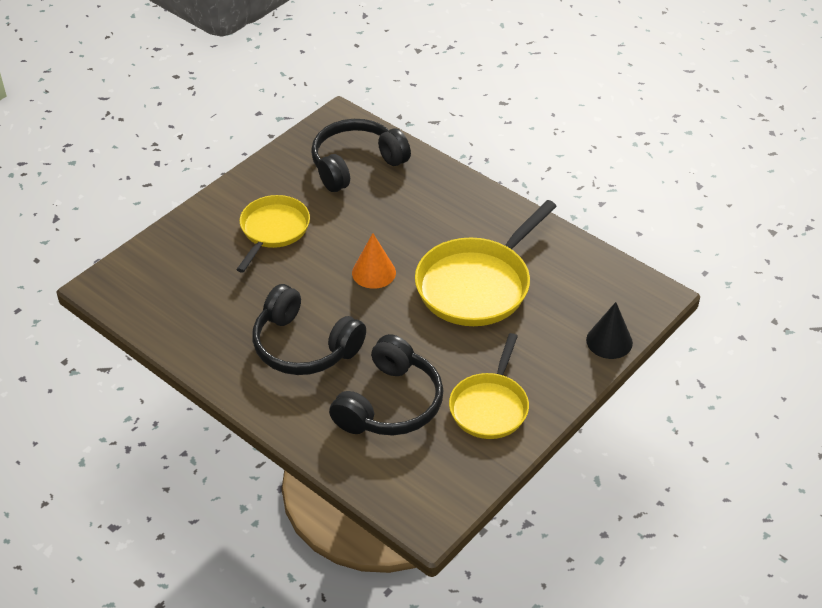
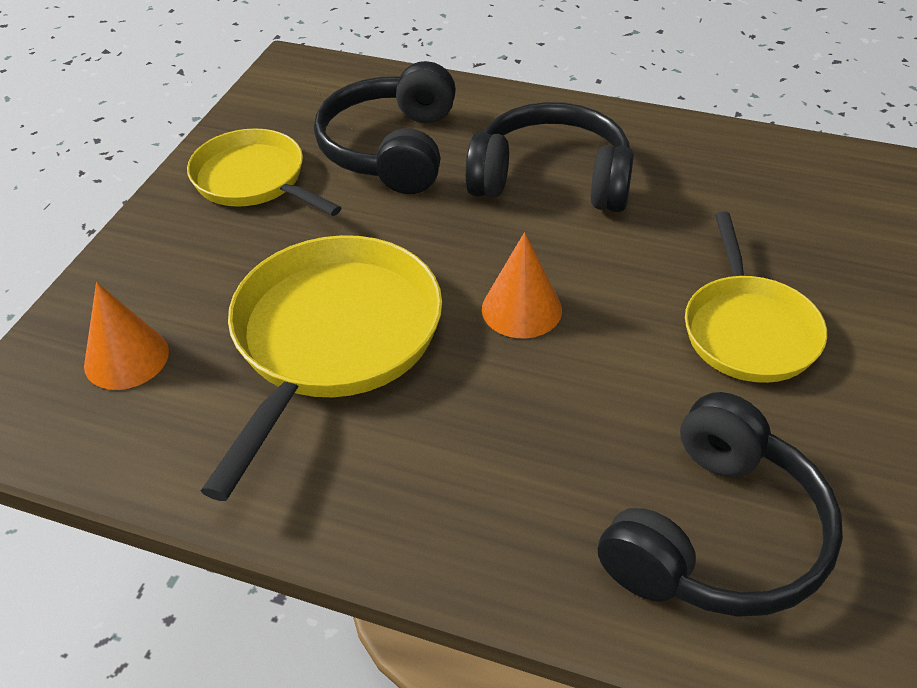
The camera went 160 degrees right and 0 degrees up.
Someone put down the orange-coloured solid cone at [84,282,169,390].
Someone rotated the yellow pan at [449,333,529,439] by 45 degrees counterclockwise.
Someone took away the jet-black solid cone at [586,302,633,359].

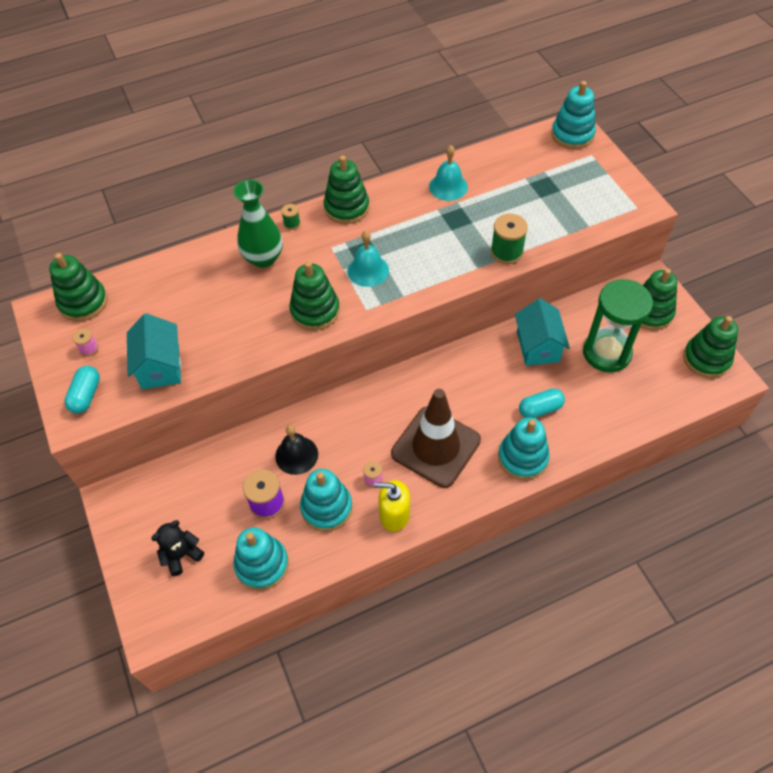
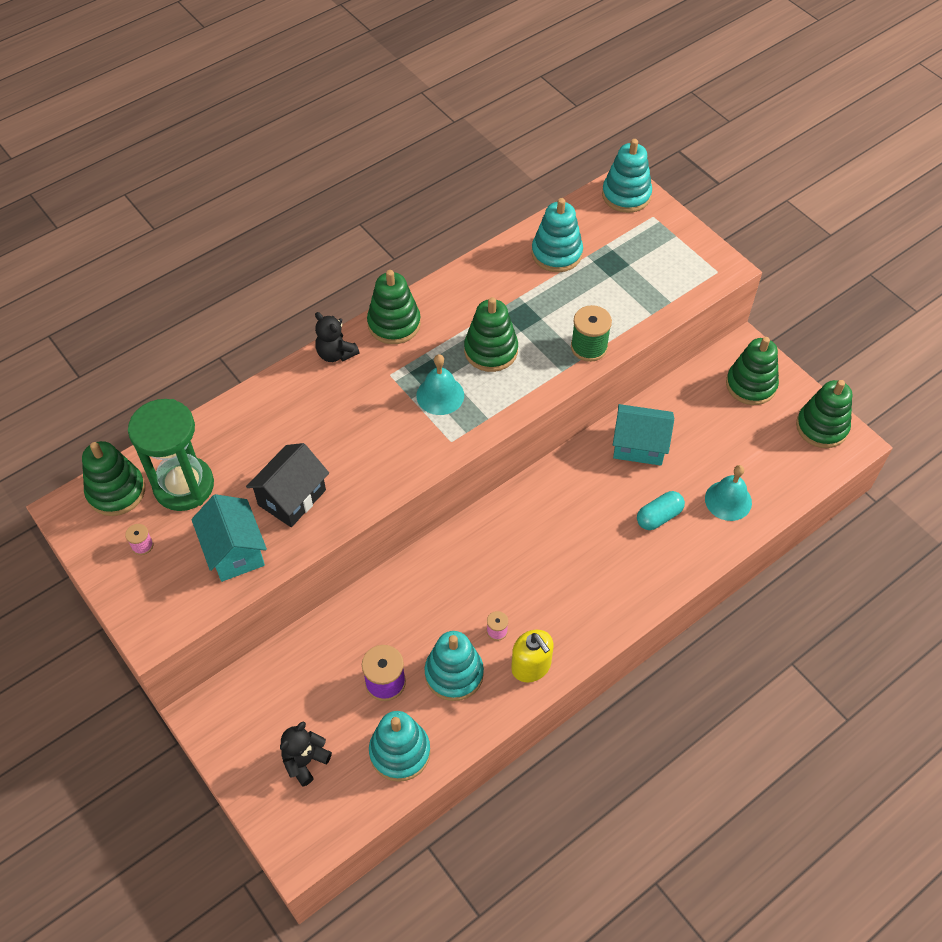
The camera went 15 degrees left and 0 degrees up.
Someone carried the emerald hourglass from [583,279,653,372] to [128,399,214,511].
Someone put down the jet-black house at [246,443,329,527].
Someone swapped the emerald reel of thread at [281,204,300,230] for the jet-black stuffed bear at [315,312,360,362].
Someone carried the emerald ring stacker from [289,261,340,330] to [464,297,518,372].
Someone rotated the yellow soap pump at [374,480,410,532] by 120 degrees counterclockwise.
Someone carried the aqua ring stacker from [498,417,550,480] to [532,198,583,272].
Someone rotated the aqua house at [515,298,570,366] by 60 degrees counterclockwise.
Someone carried the aqua school bell from [429,145,468,201] to [705,465,752,521].
Someone took away the aqua pill at [64,366,100,414].
Someone took away the emerald vase at [233,180,283,268].
Someone took away the jet-black school bell at [275,425,318,475].
Someone took away the dark brown safety cone at [391,389,481,488].

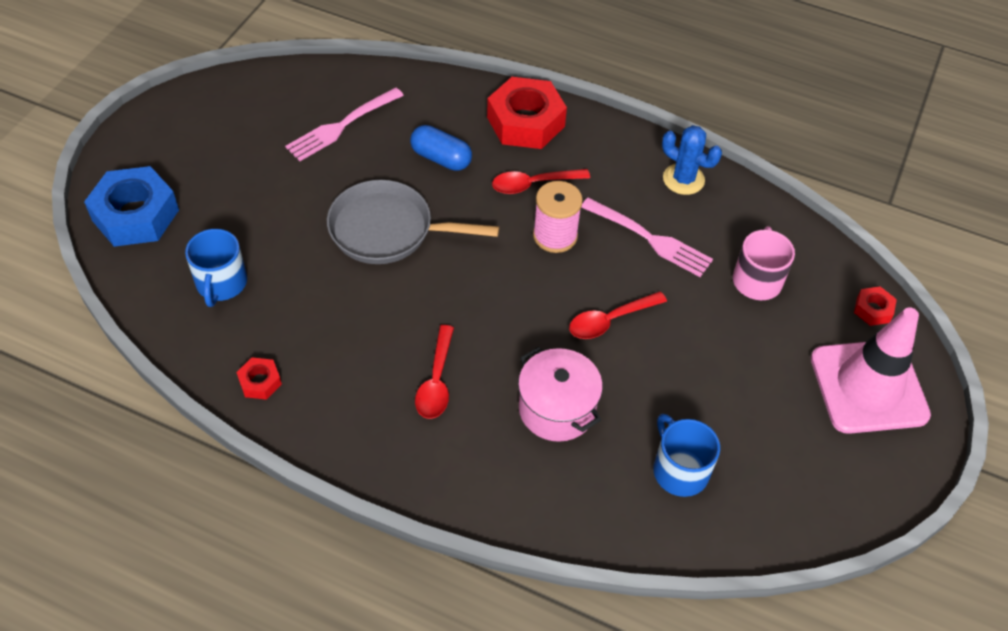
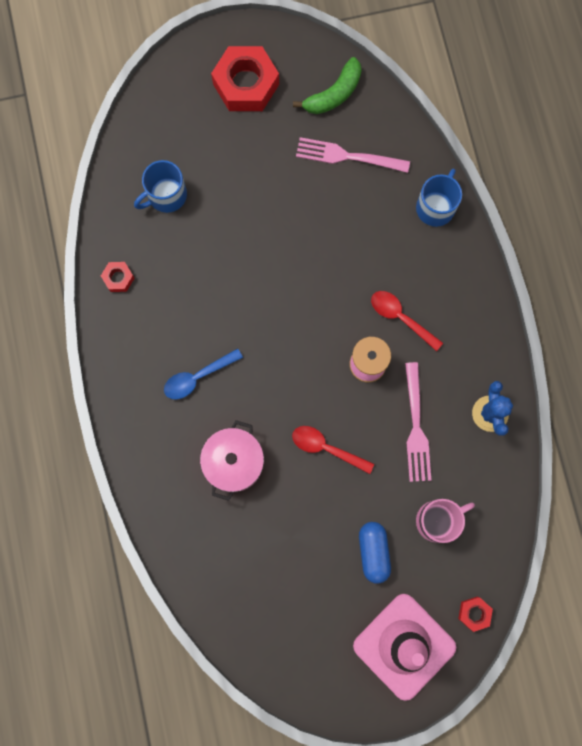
The camera went 55 degrees right and 25 degrees up.
Someone repainted the crimson tablespoon at [415,325,454,419], which became the cobalt tablespoon at [164,348,243,399].
Someone carried the crimson hexagon nut from [487,77,567,149] to [211,46,279,111].
Someone put down the emerald toy banana at [293,57,362,114].
Someone carried the cobalt pill from [410,125,472,171] to [359,522,391,584].
Someone carried the cobalt tea mug from [653,414,720,497] to [416,169,462,227].
Someone took away the cobalt hexagon nut at [84,166,179,247].
Someone took away the grey pan at [327,180,499,264].

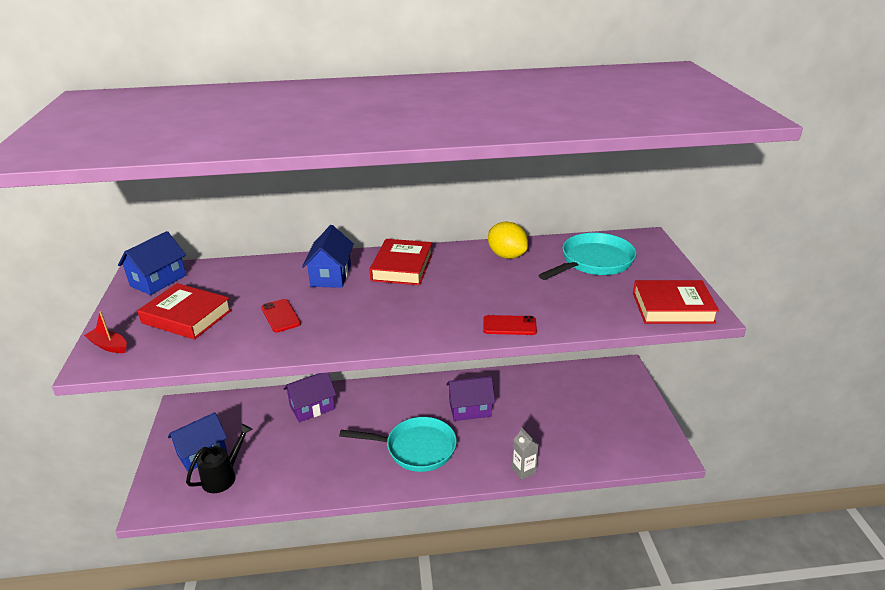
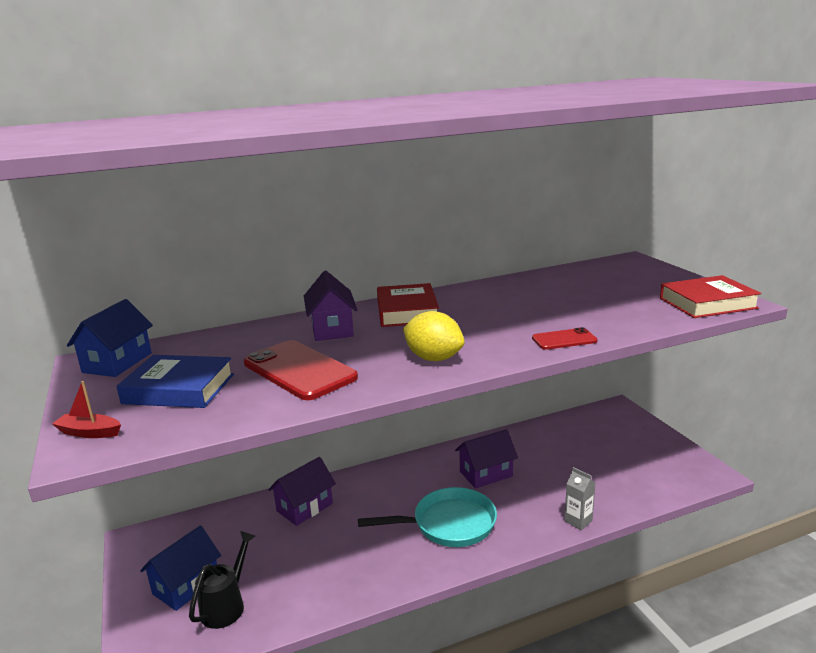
The camera went 15 degrees left and 10 degrees down.
Someone repainted the crimson book at [137,283,232,340], which became the cobalt book at [116,355,234,408].
Someone scaled the crimson mobile phone at [261,299,301,333] by 1.91.
Someone repainted the cobalt house at [302,225,354,288], which became the violet house at [304,271,357,341].
Someone carried the yellow citrus fruit from [488,222,528,259] to [403,311,465,361].
Someone took away the aqua pan at [538,233,636,280].

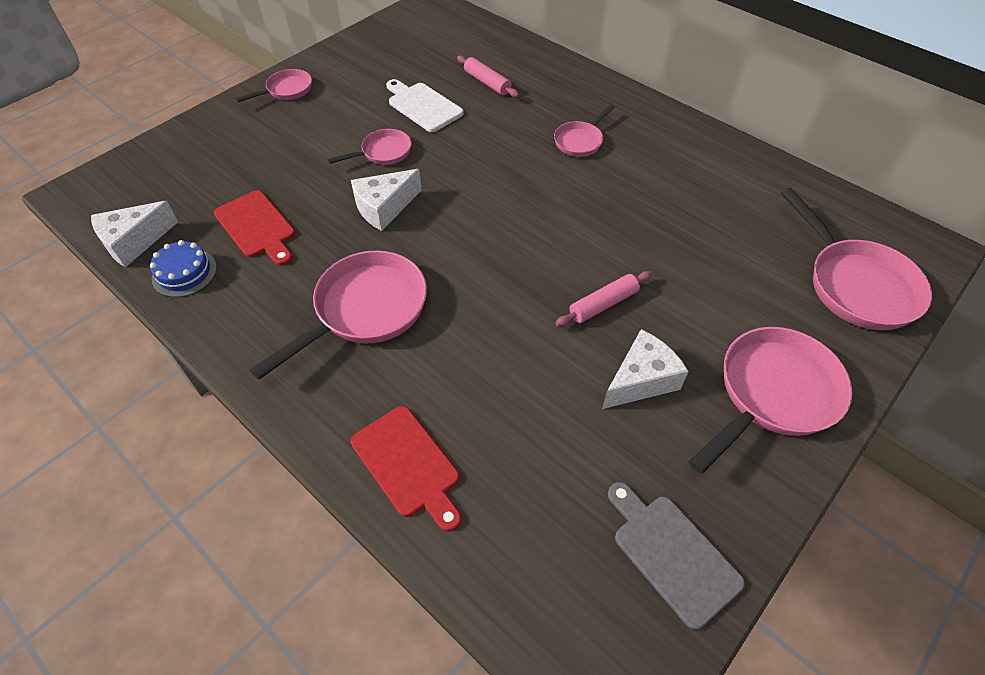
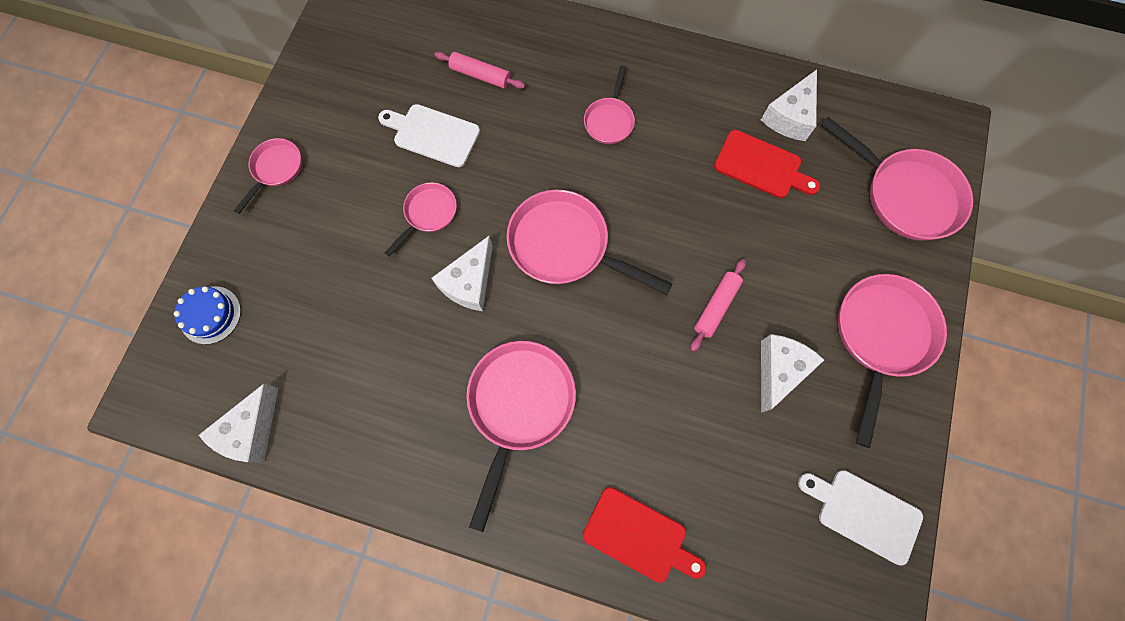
The camera went 25 degrees left and 20 degrees up.
Someone carried the cobalt gateau from [150,240,217,297] to [174,286,241,344].
Someone put down the rose-pink pan at [507,189,672,295].
Someone carried the crimson cutting board from [214,190,295,266] to [714,130,820,198].
Someone put down the pure white piece of cheese at [761,69,817,141].
Someone repainted the grey cutting board at [608,482,745,630], which became the pure white cutting board at [798,470,923,566].

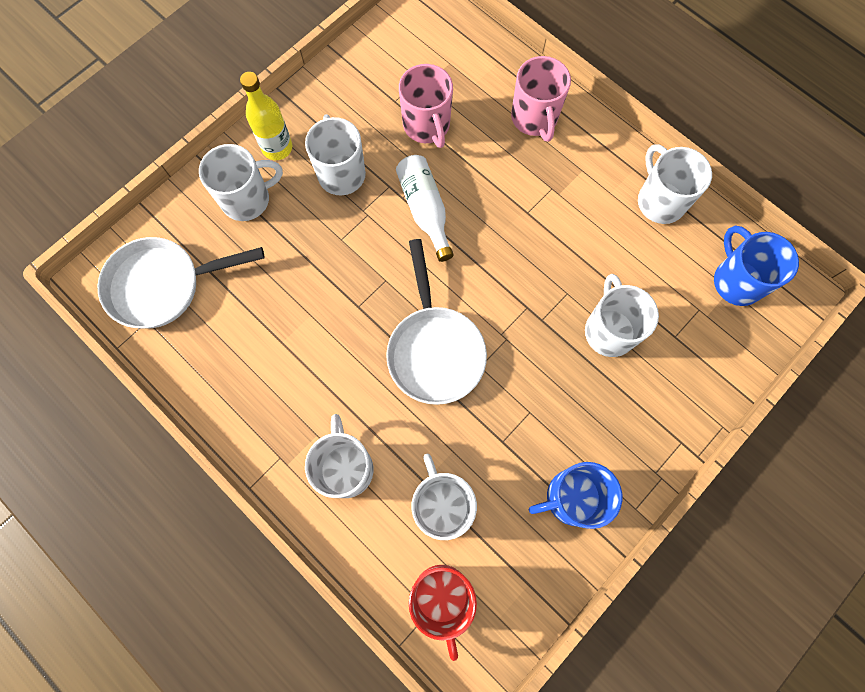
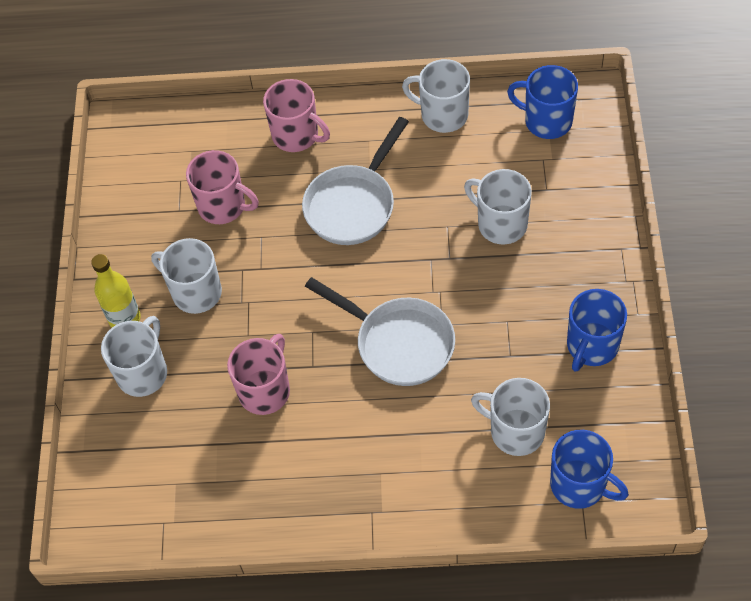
The camera went 40 degrees left and 15 degrees down.
Someone put down the rose-pink tea mug at [227,334,290,415].
Someone carried the pure white pan from [98,237,265,328] to [302,117,409,245].
Someone repainted the crimson tea mug at [409,565,477,661], which became the cobalt tea mug at [550,430,629,509].
Someone took away the pure white tea mug at [305,414,374,498].
Someone took away the pure white bottle at [396,155,454,262].

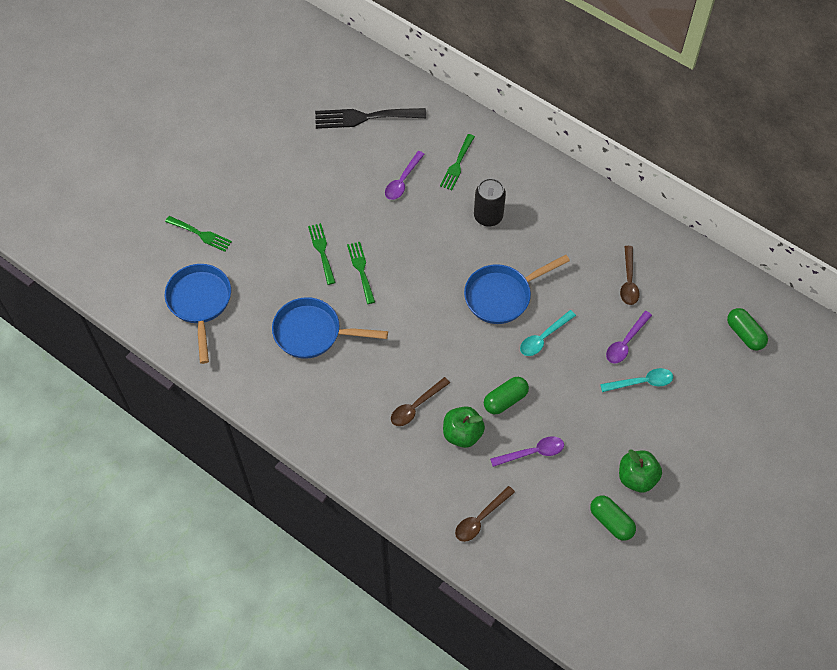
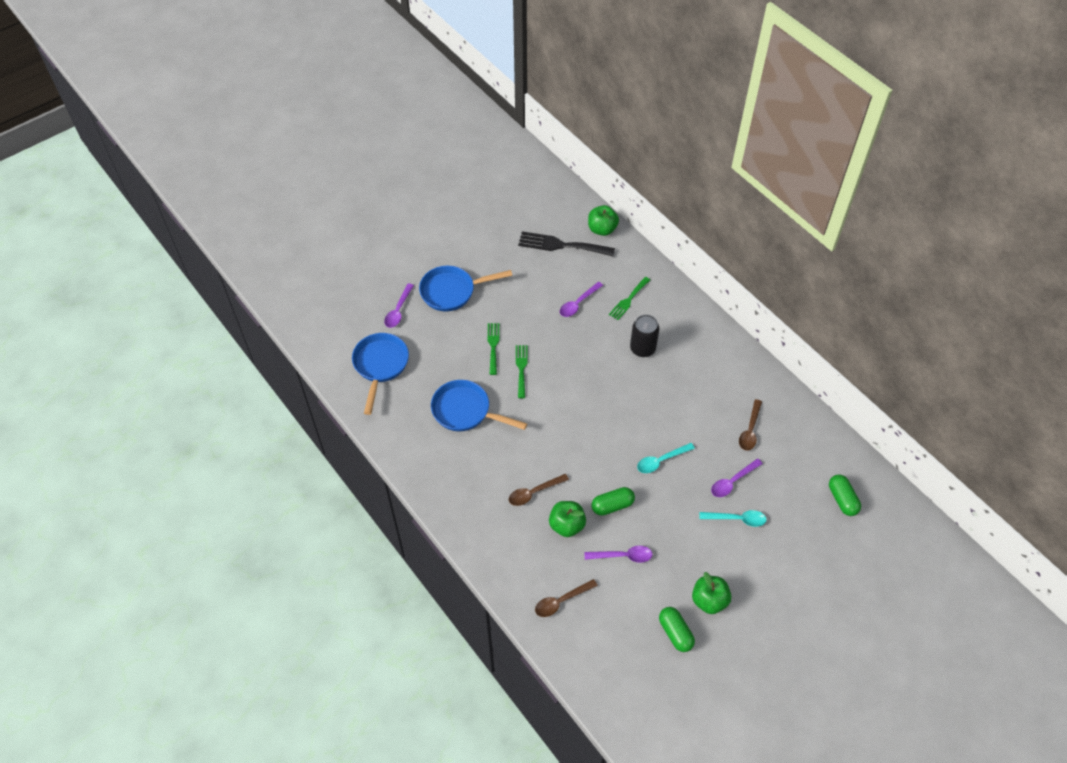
The camera went 15 degrees right and 5 degrees down.
Someone swapped the emerald fork at [165,216,232,252] for the violet tablespoon at [384,283,414,328].
Someone carried the cobalt pan from [464,255,570,324] to [419,266,512,311].
Someone put down the emerald apple at [588,205,619,236].

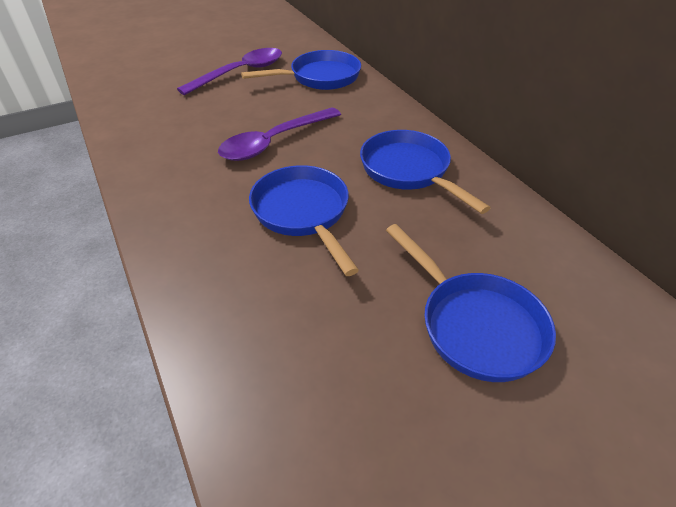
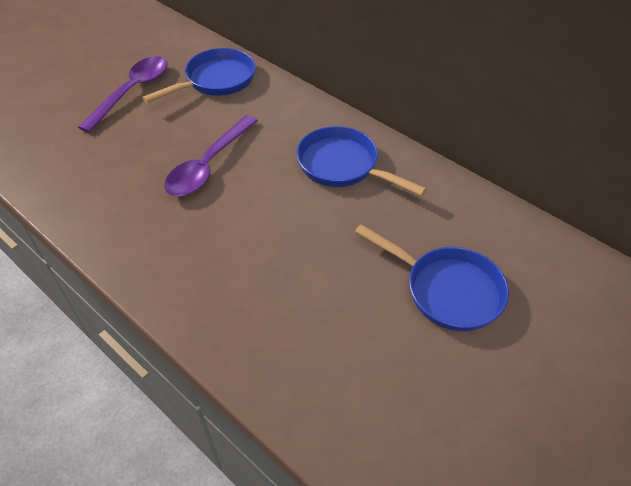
The camera went 20 degrees left and 5 degrees up.
Someone took away the cobalt pan at [249,165,359,276].

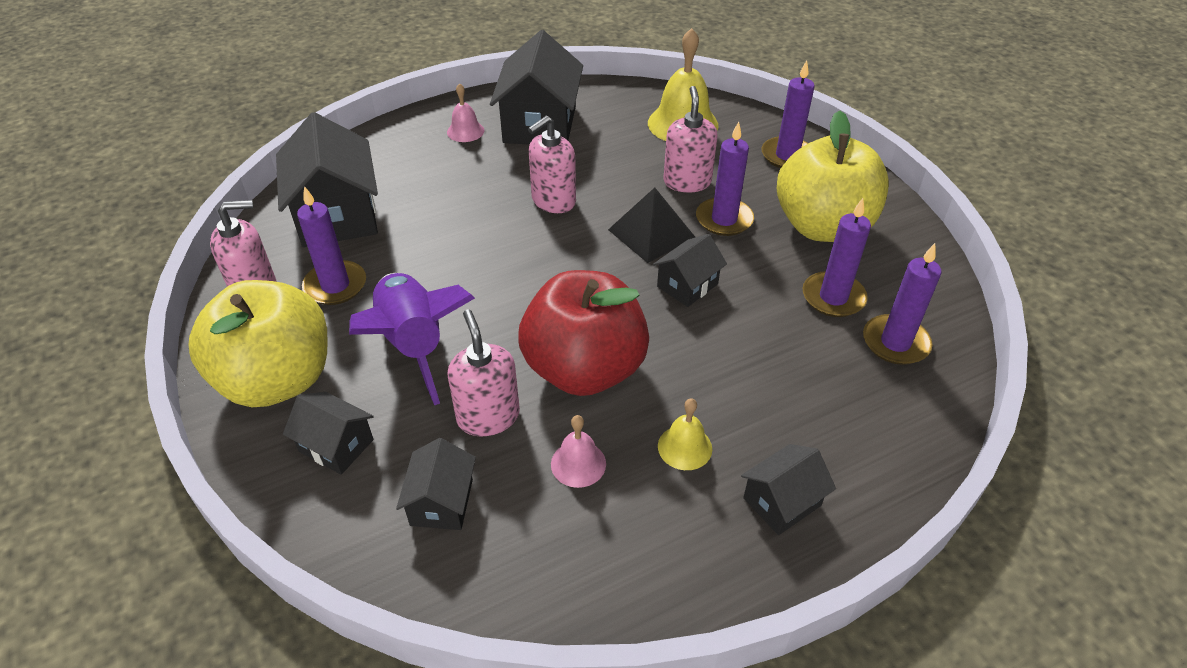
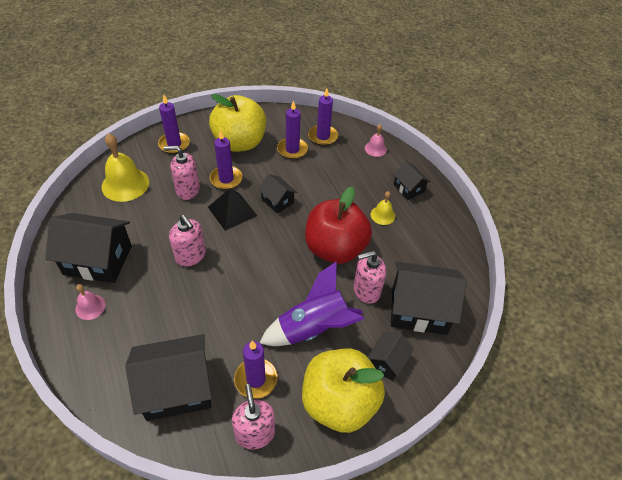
The camera went 90 degrees left and 5 degrees up.
Someone carried the rose-pink school bell from [551,415,606,488] to [365,124,387,157].
Someone scaled the jet-black house at [396,438,476,530] by 1.92.

